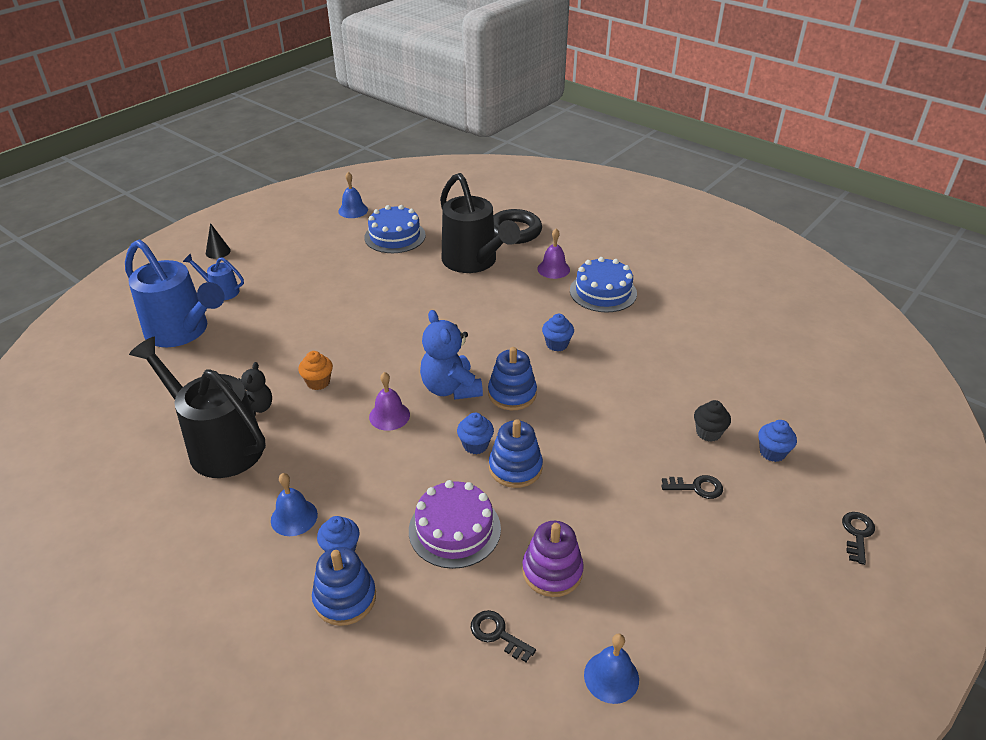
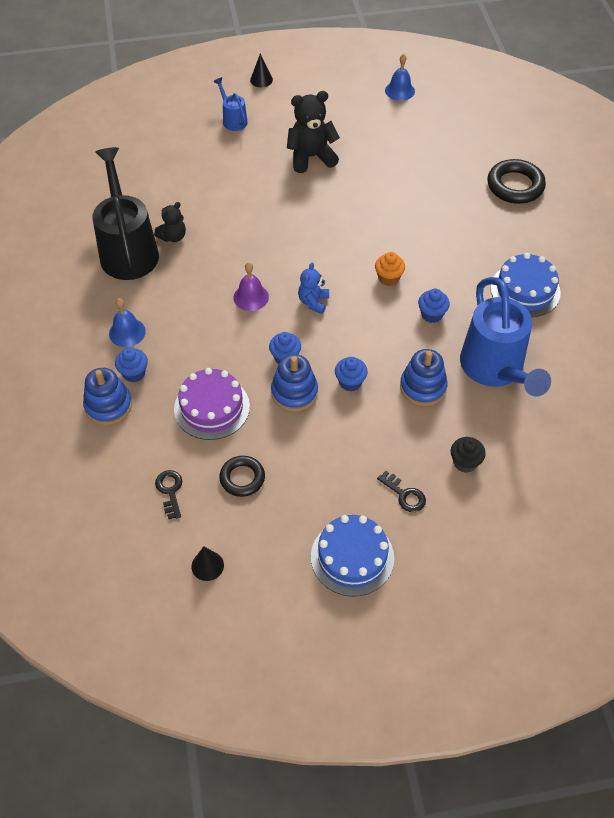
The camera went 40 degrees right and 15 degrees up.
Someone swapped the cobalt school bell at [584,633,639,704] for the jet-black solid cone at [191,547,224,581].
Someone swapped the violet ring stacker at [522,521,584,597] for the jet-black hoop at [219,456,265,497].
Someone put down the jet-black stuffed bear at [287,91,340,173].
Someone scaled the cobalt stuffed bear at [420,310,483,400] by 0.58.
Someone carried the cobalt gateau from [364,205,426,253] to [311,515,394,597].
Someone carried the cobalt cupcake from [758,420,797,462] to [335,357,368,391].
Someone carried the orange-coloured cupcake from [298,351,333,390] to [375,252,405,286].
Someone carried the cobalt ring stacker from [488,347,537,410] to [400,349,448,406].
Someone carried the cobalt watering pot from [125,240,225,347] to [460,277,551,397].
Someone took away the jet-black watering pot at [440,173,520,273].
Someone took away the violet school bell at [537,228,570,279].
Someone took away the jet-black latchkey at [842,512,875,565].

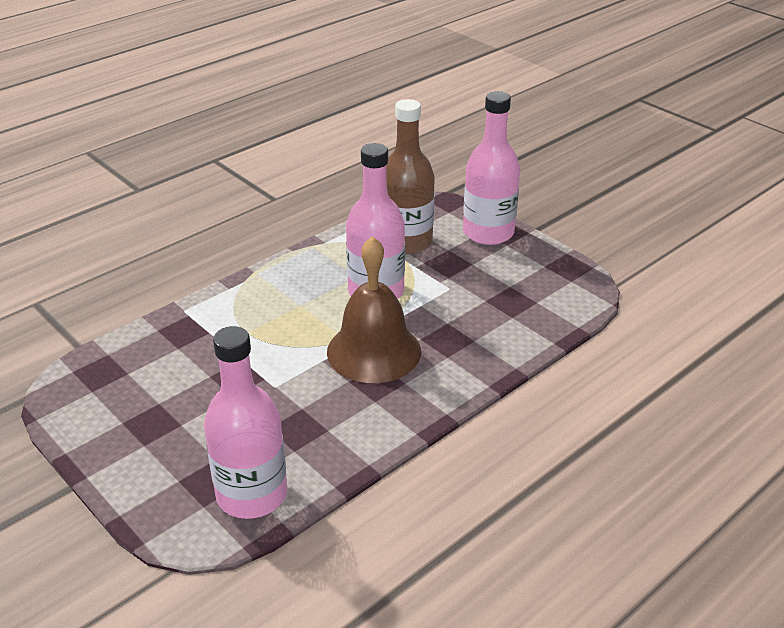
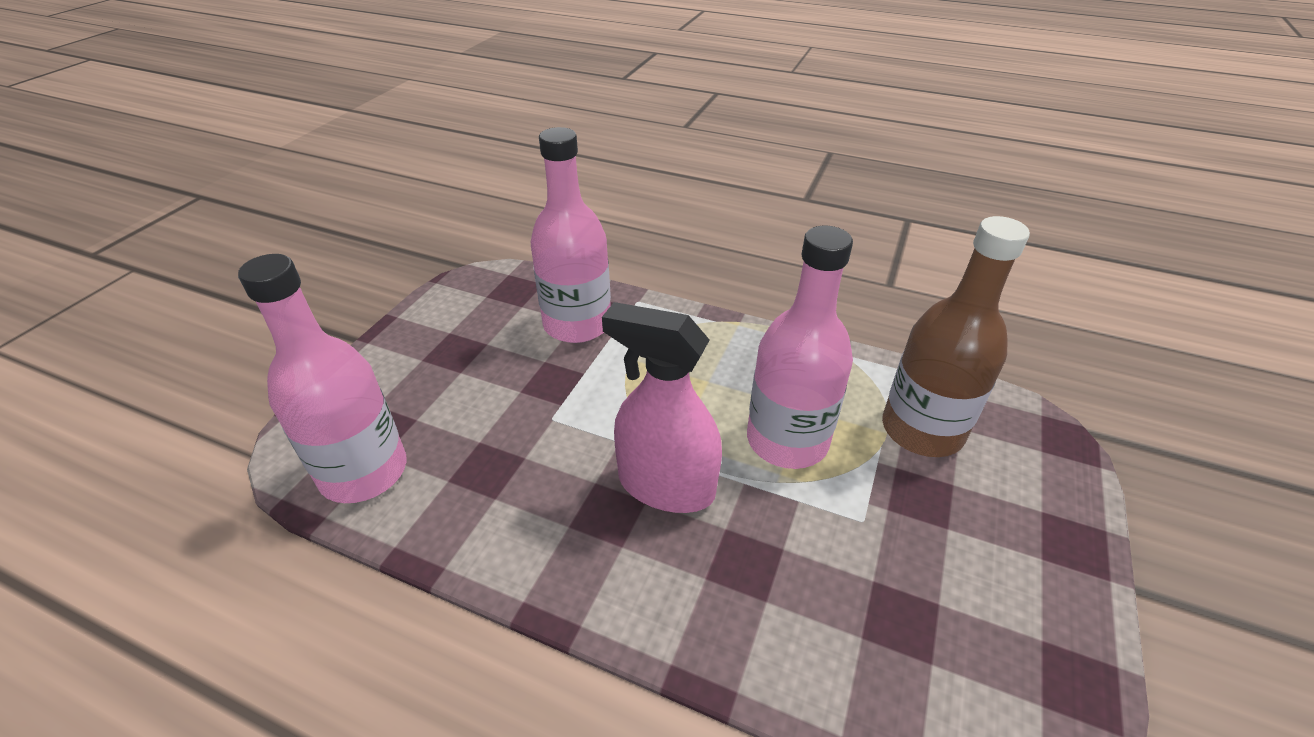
The camera went 65 degrees right and 5 degrees up.
Someone carried the rose-pink bottle from [463,91,520,245] to [531,127,611,343].
Someone swapped the dark brown school bell at [327,236,421,383] for the rose-pink spray cleaner at [602,302,722,513].

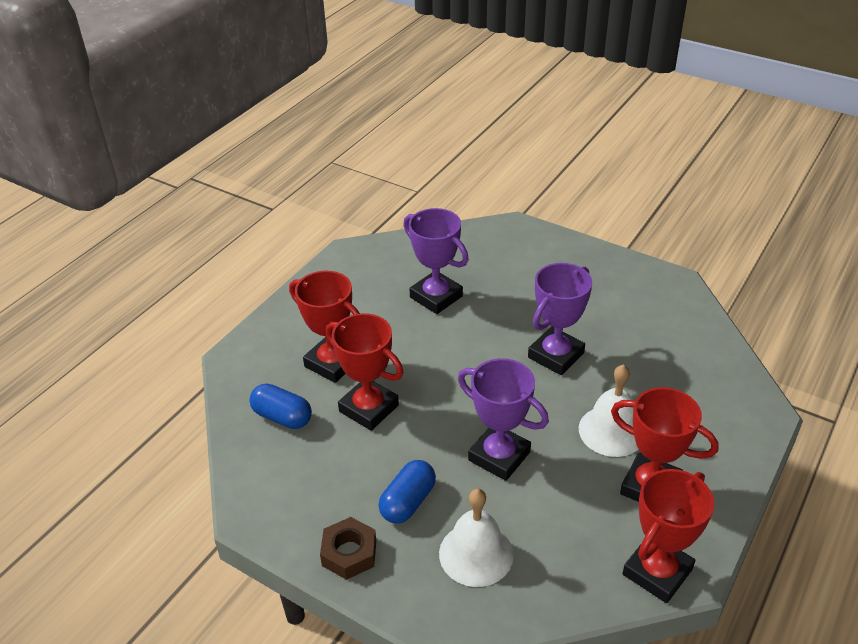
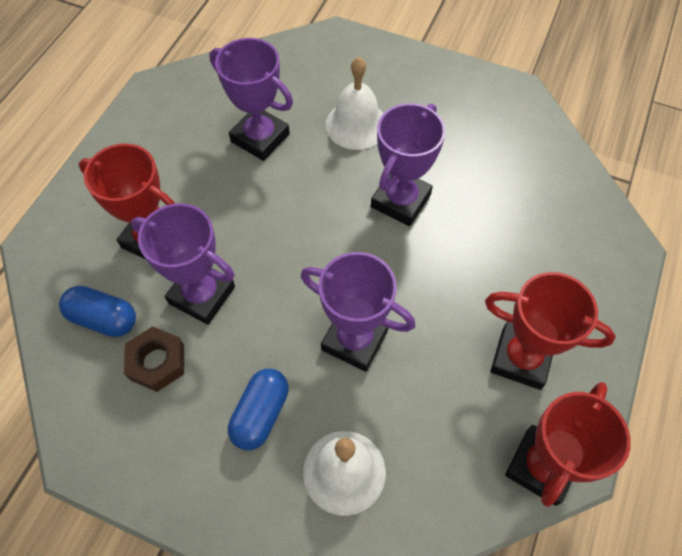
The camera went 10 degrees left and 20 degrees up.
Someone carried the dark brown hexagon nut from [320,517,376,580] to [124,326,184,392].
Someone repainted the crimson trophy at [326,313,403,431], which became the violet trophy at [131,203,235,325].
Someone carried the pure white school bell from [579,365,639,457] to [325,57,383,150].

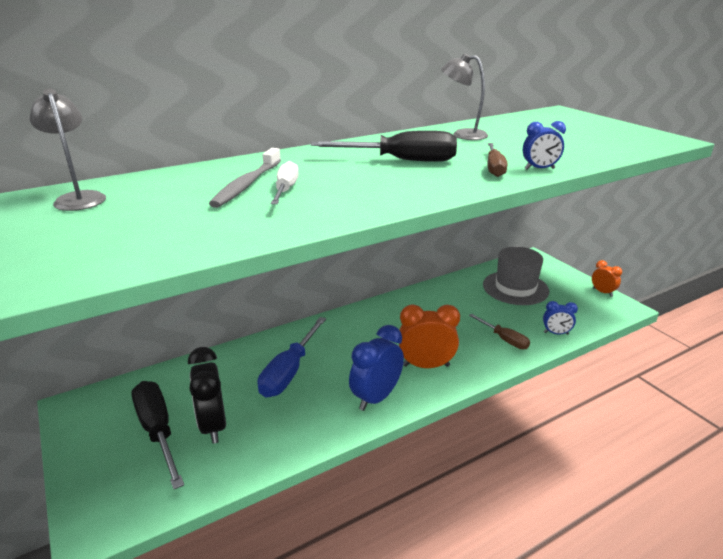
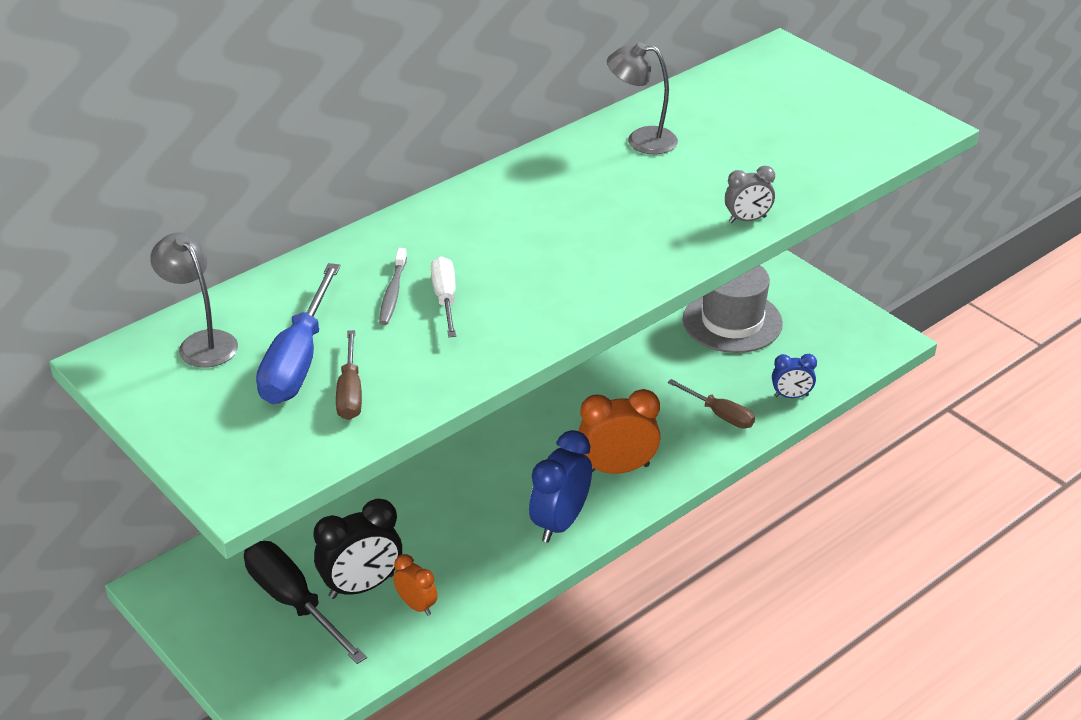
The camera went 10 degrees left and 10 degrees up.
Someone carried the cobalt flat screwdriver from [258,317,326,397] to [256,263,340,404].
Someone rotated the jet-black clock at [188,347,226,444] by 90 degrees counterclockwise.
Someone carried the dark brown flat screwdriver from [487,143,508,177] to [336,330,362,420].
Someone scaled the grey dental brush at [209,148,281,208] by 0.65.
Someone carried the orange-coloured clock from [592,260,622,297] to [393,554,438,616].
Someone repainted the cobalt clock at [523,121,566,169], which became the grey clock at [725,166,775,223].
Someone took away the jet-black flat screwdriver at [311,131,457,162].

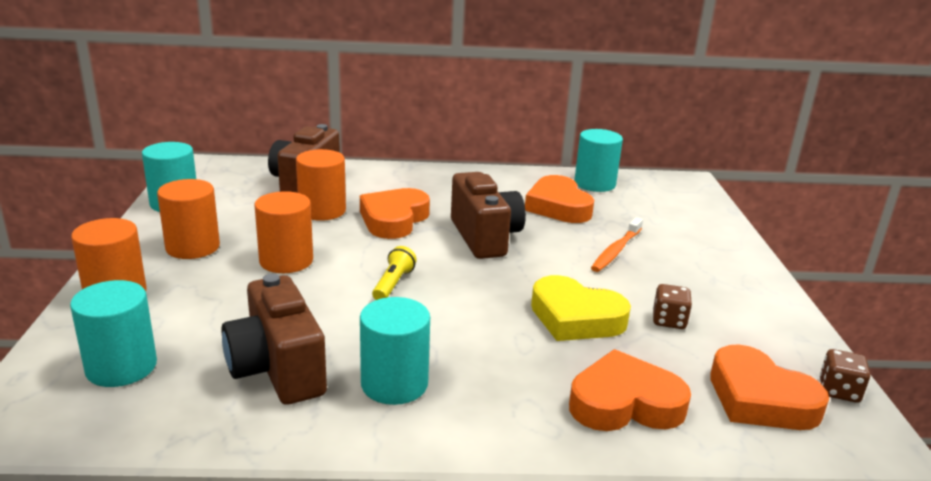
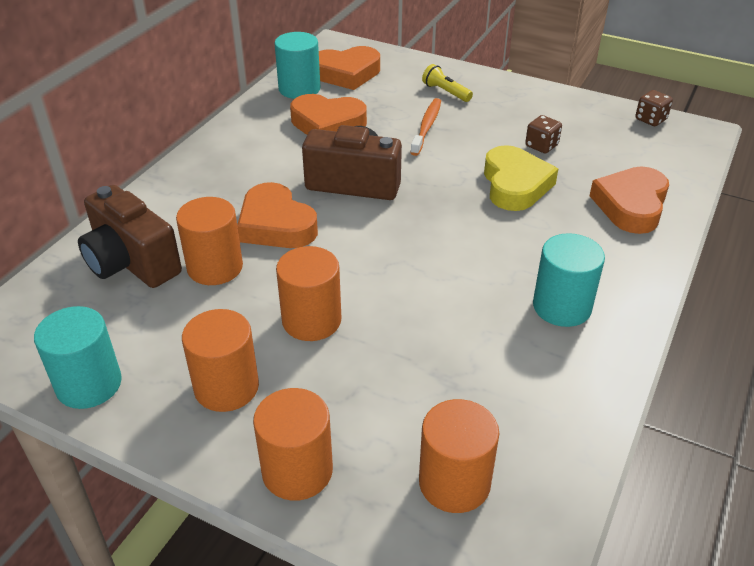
The camera went 60 degrees left and 15 degrees up.
Someone carried the orange-coloured heart from [710,344,829,430] to [319,46,380,90].
Someone rotated the orange-coloured dental brush at [591,217,643,272] by 135 degrees counterclockwise.
Someone repainted the aqua cylinder shape at [70,280,157,387], which became the orange-coloured cylinder shape at [419,399,499,513].
Someone carried the yellow torch from [372,246,417,300] to [422,64,473,102].
Someone rotated the yellow heart at [531,275,631,341] by 60 degrees counterclockwise.
Someone took away the dark brown photo camera at [221,274,327,405].

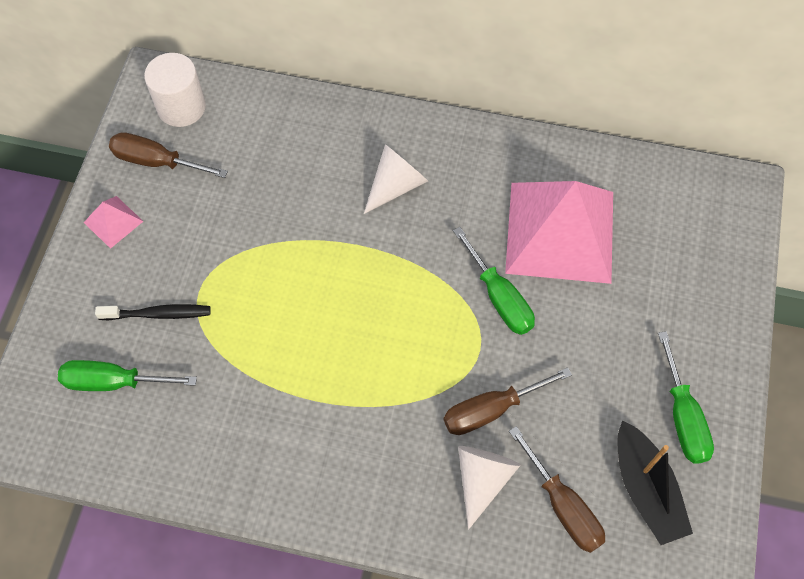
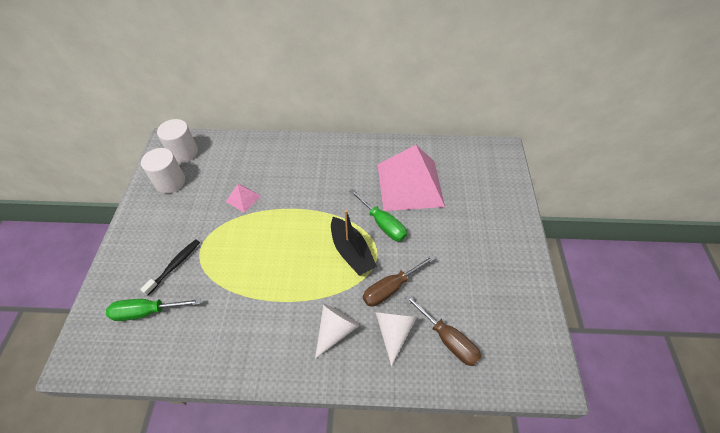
The camera went 10 degrees left and 10 degrees down.
Someone rotated the jet-black dental brush at [95,304,210,320] by 45 degrees counterclockwise.
Someone swapped the dark brown flat screwdriver at [109,132,228,178] for the pure white cylinder shape at [141,148,185,193].
Someone carried the rose-pink pyramid from [83,196,144,249] to [226,184,261,213].
Someone carried the pure white solid cone from [364,144,428,214] to [315,304,359,359].
Someone carried the jet-black boat from [617,420,693,545] to [331,210,377,276].
Someone took away the emerald flat screwdriver at [658,331,714,464].

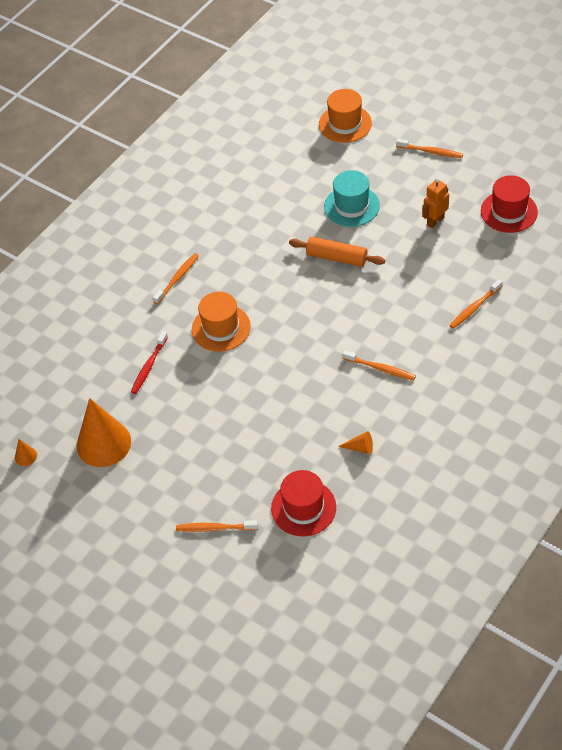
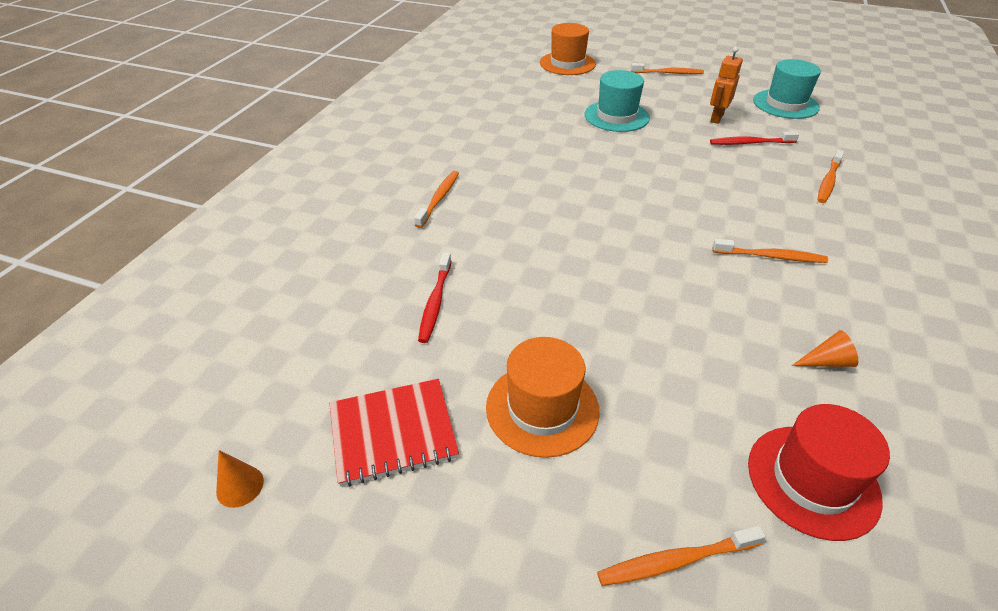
The camera went 20 degrees left and 10 degrees down.
Someone swapped the orange-coloured solid cone at [77,398,131,467] for the crimson exercise book at [330,379,459,486].
Someone carried the orange-coloured tall hat from [192,292,251,352] to [486,337,600,458].
Someone put down the crimson dental brush at [710,131,799,145].
Someone repainted the crimson tall hat at [481,175,538,233], which became the aqua tall hat at [753,59,821,119].
Someone took away the orange-coloured rolling pin at [289,237,385,267].

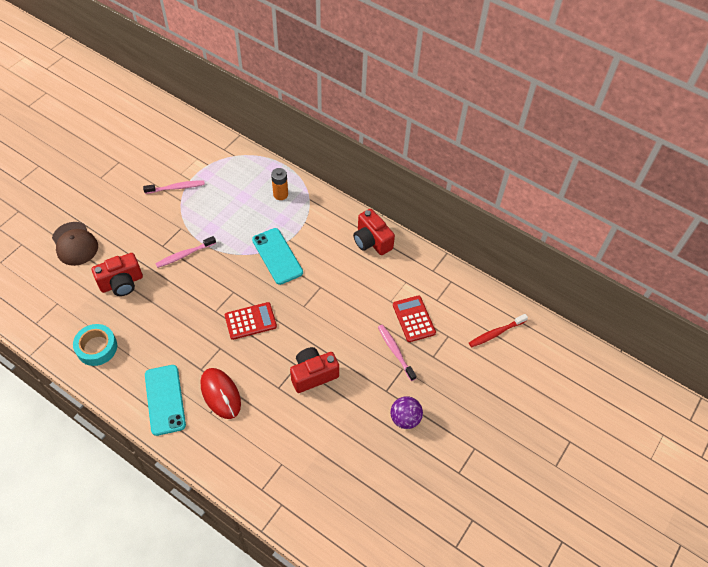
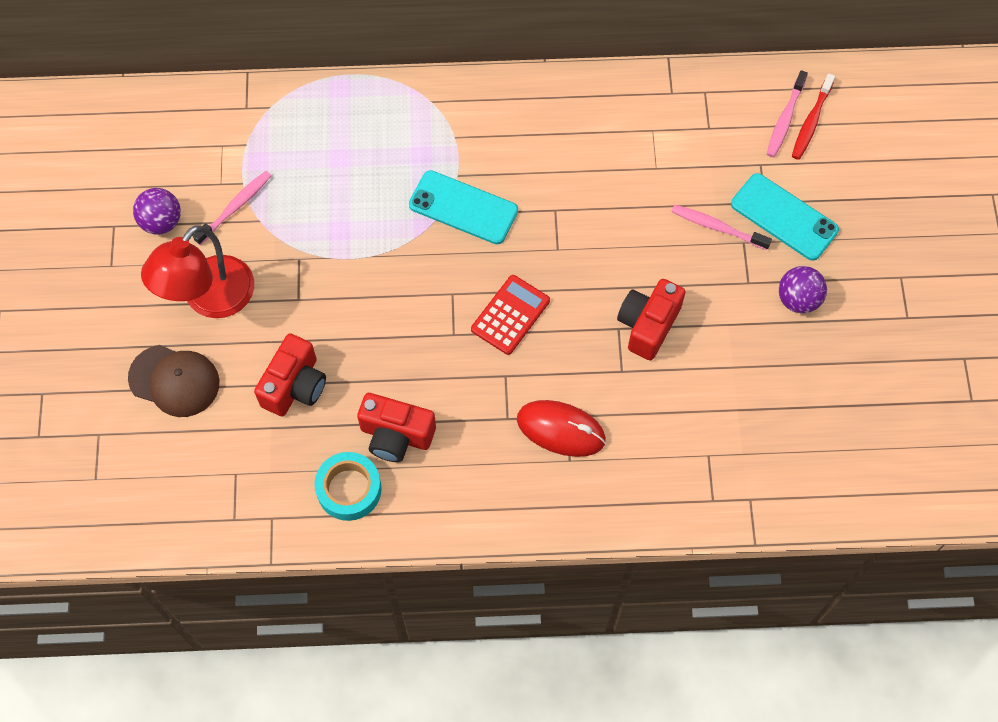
The camera went 35 degrees left and 10 degrees up.
Someone put down the violet ball at [133,188,181,235].
Someone put down the crimson reading lamp at [141,225,254,318].
Someone carried the crimson photo camera from [353,209,395,255] to [357,393,436,462].
Someone carried the aqua mobile phone from [145,365,186,436] to [731,173,839,261].
Someone carried the rose-pink dental brush from [155,236,216,268] to [767,70,808,157].
Someone took away the orange-coloured battery at [271,168,288,200].
Someone took away the crimson calculator at [393,295,436,342].

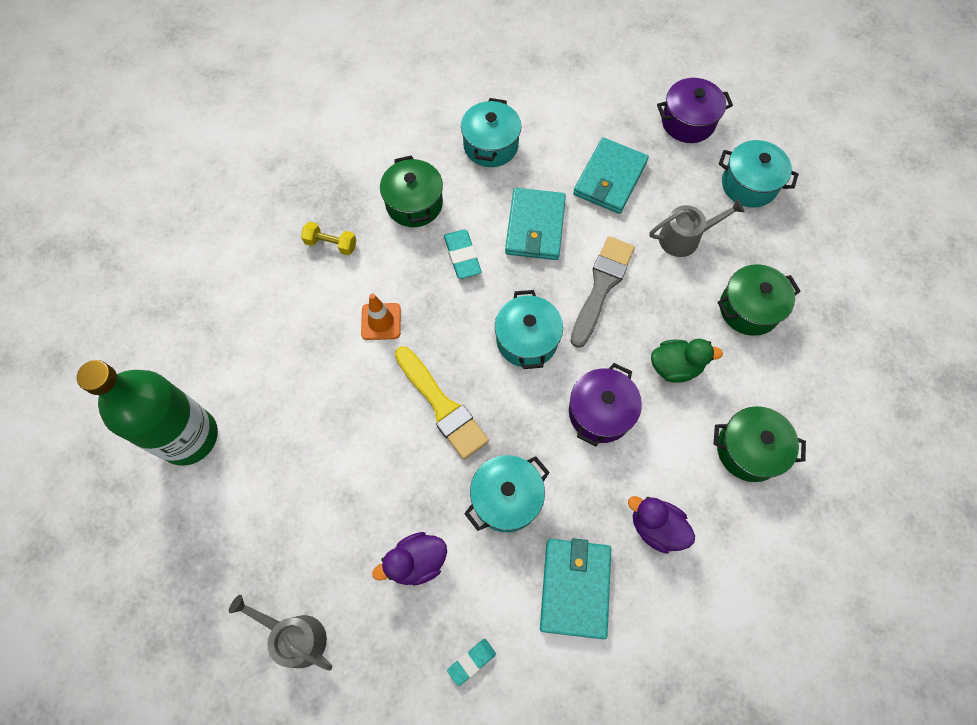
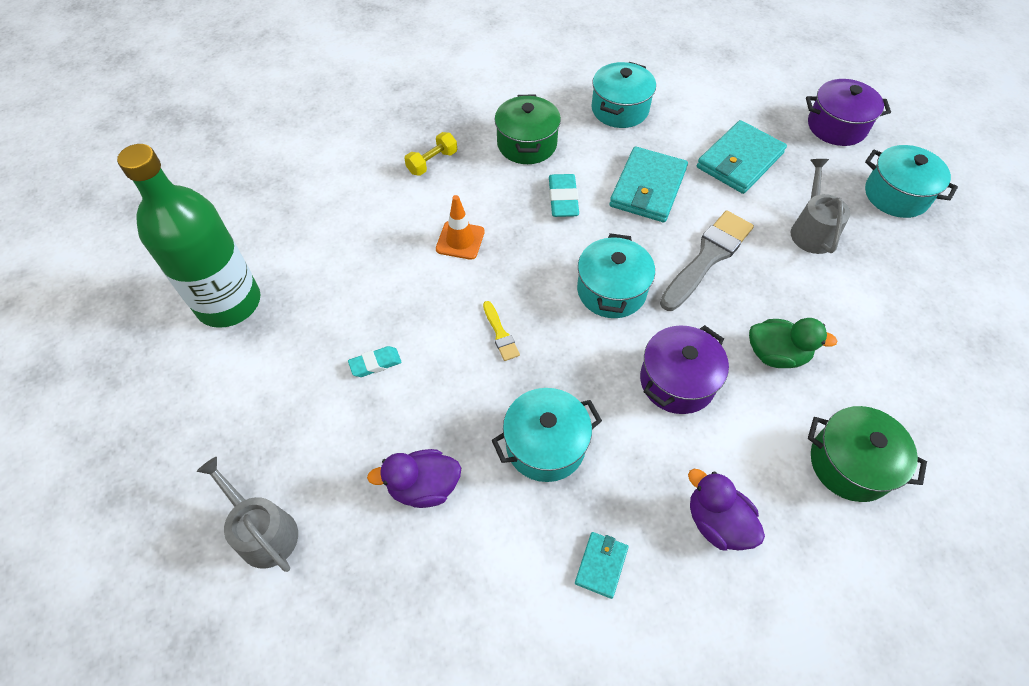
The camera went 15 degrees right and 10 degrees down.
Someone carried the aqua pencil eraser from [447,639,496,686] to [348,346,401,377].
Someone rotated the yellow dumbbell at [301,222,356,255] by 75 degrees counterclockwise.
Someone scaled the yellow paintbrush at [395,346,489,459] by 0.48.
Someone scaled the aqua card wallet at [540,538,611,639] by 0.49.
Someone rotated the grey watering pot at [649,199,745,257] by 90 degrees counterclockwise.
Someone took away the emerald cooking pot at [717,264,801,336].

